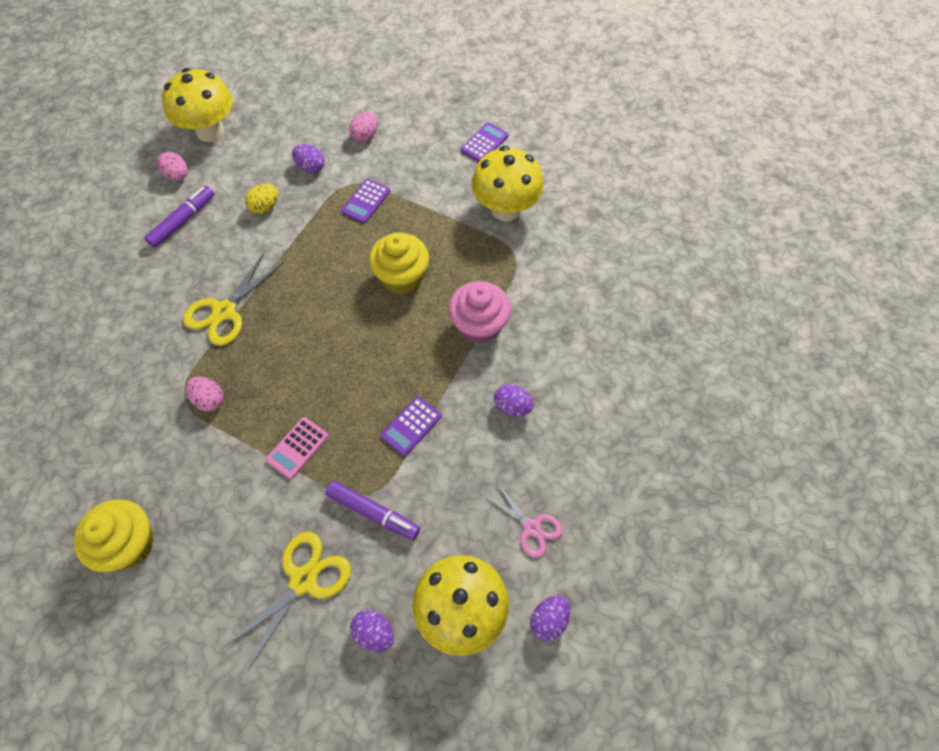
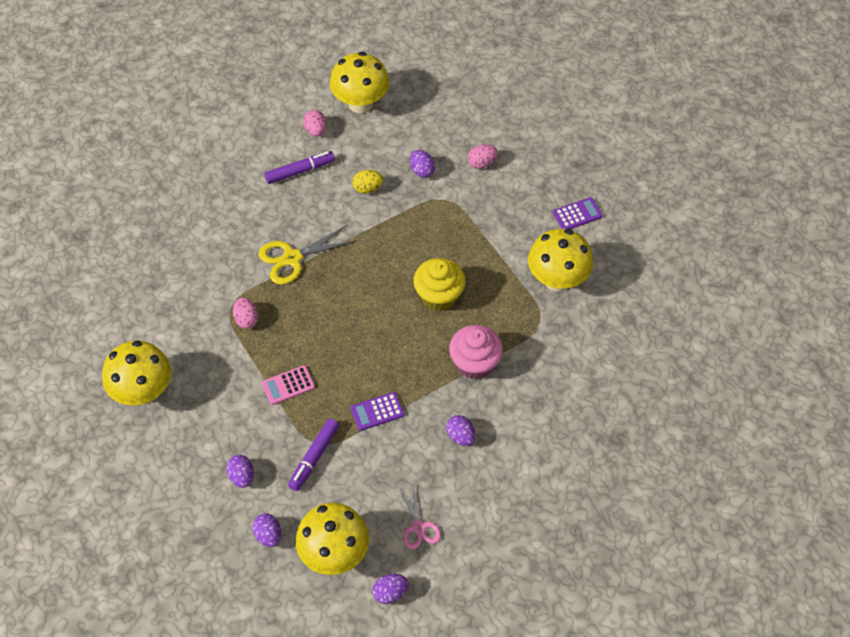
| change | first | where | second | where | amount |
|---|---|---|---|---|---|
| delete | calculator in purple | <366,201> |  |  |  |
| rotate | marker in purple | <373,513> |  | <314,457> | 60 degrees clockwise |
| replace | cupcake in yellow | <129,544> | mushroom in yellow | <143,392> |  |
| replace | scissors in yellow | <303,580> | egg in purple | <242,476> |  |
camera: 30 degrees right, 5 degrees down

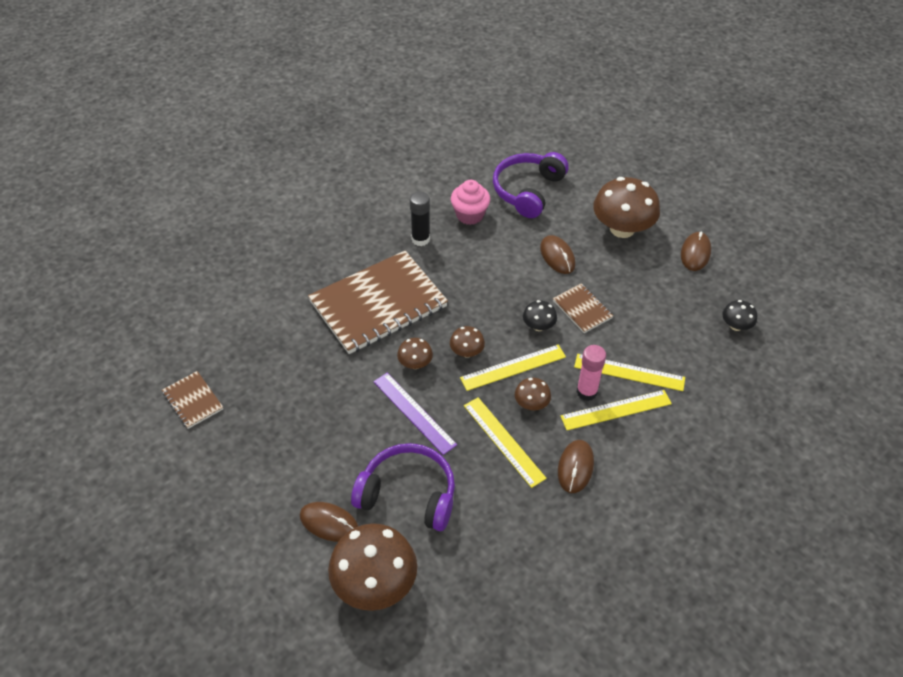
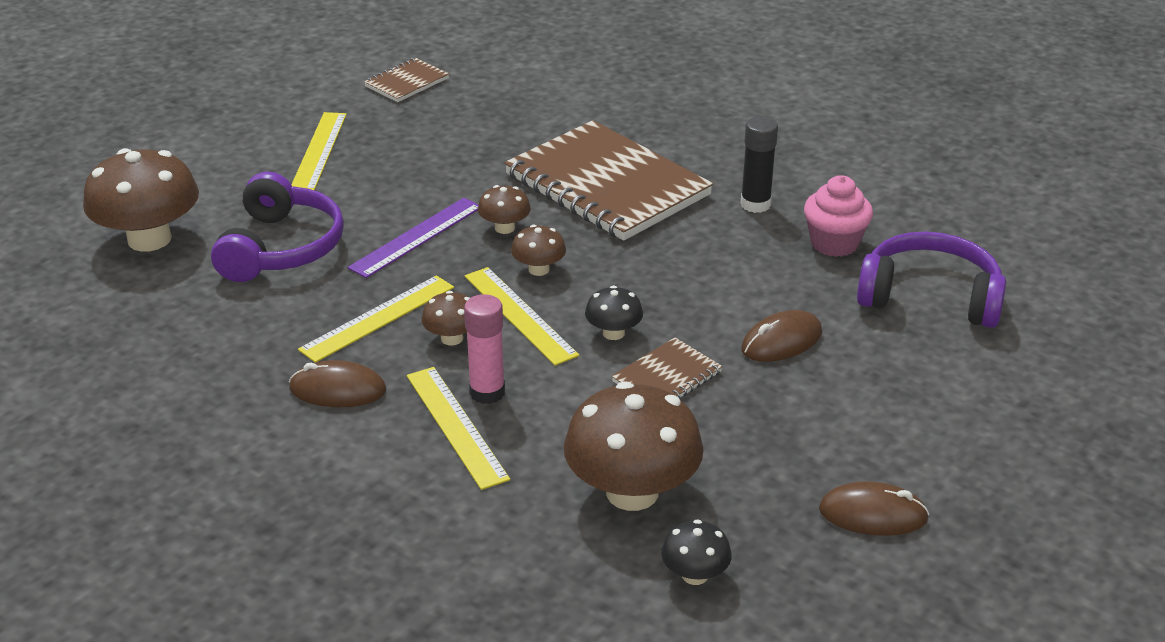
| change | first | where | second | where | amount |
|---|---|---|---|---|---|
| move | mushroom in brown | <622,229> |  | <632,492> |  |
| move | ruler in yellow | <629,372> |  | <318,151> |  |
| delete | mouse in brown | <329,523> |  |  |  |
camera: 80 degrees right, 15 degrees down

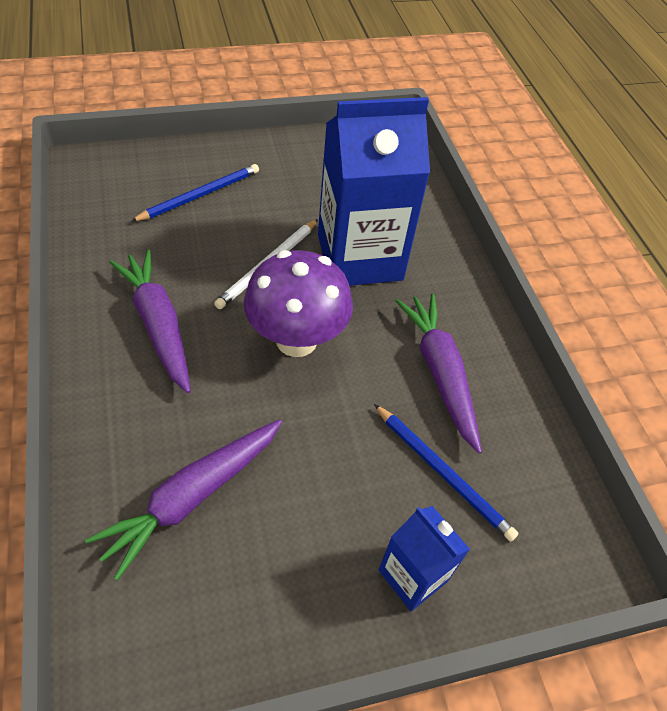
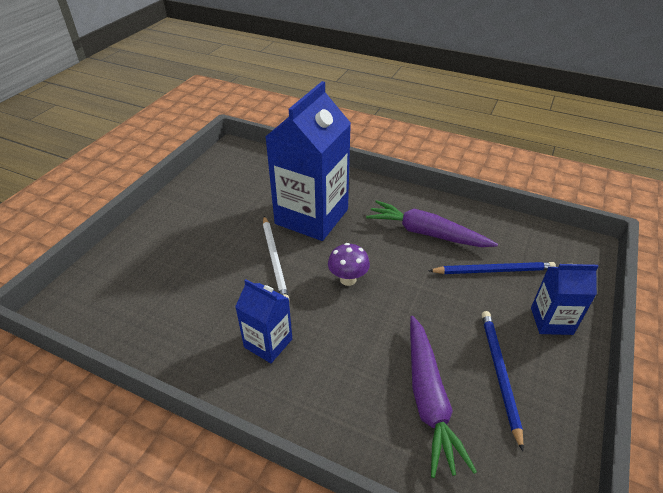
| change | first | where | second | where | amount |
|---|---|---|---|---|---|
| move | pencil in blue | <200,195> |  | <499,373> |  |
| replace | carrot in purple | <158,325> | carton in blue | <268,343> |  |
| resize | mushroom in purple | <296,340> |  | <348,279> | x0.52 |
camera: 45 degrees left, 10 degrees down

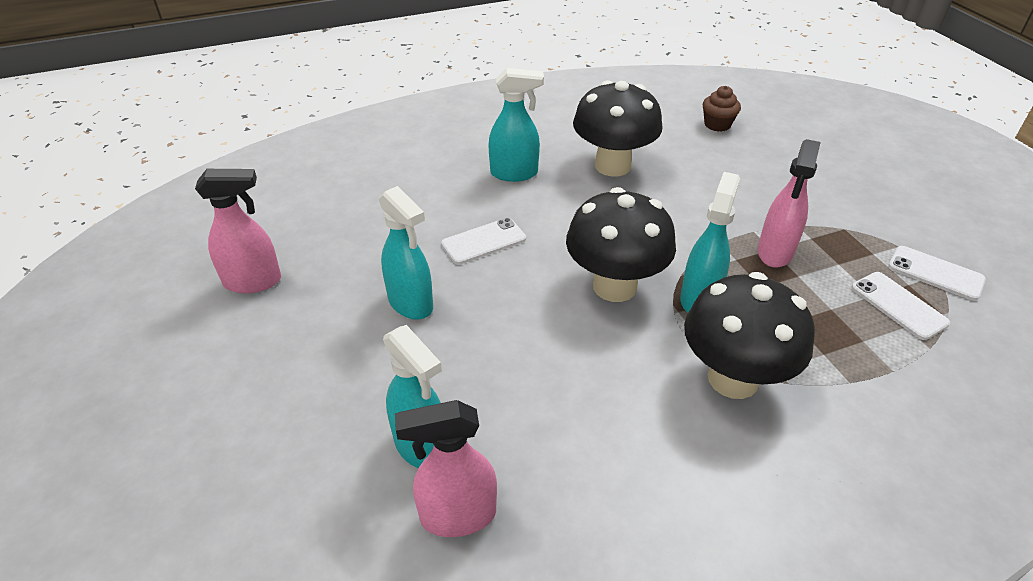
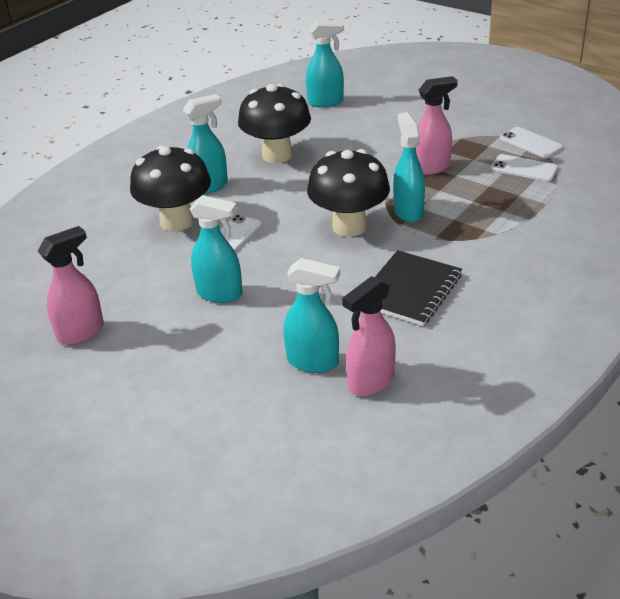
| change | first | where | second | where | amount |
|---|---|---|---|---|---|
| replace | cupcake in brown | <717,124> | spray bottle in turquoise | <326,102> |  |
| rotate | spray bottle in pink | <775,253> |  | <431,168> | 105 degrees counterclockwise |
| rotate | phone in white | <935,273> |  | <531,143> | 45 degrees clockwise |
| move | mushroom in black | <733,379> |  | <176,221> |  |
| insert |  |  | notebook in black | <409,290> |  |
camera: 30 degrees left, 5 degrees down

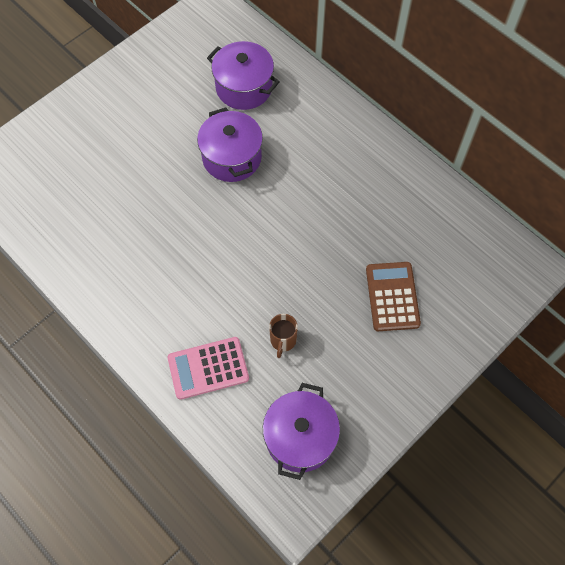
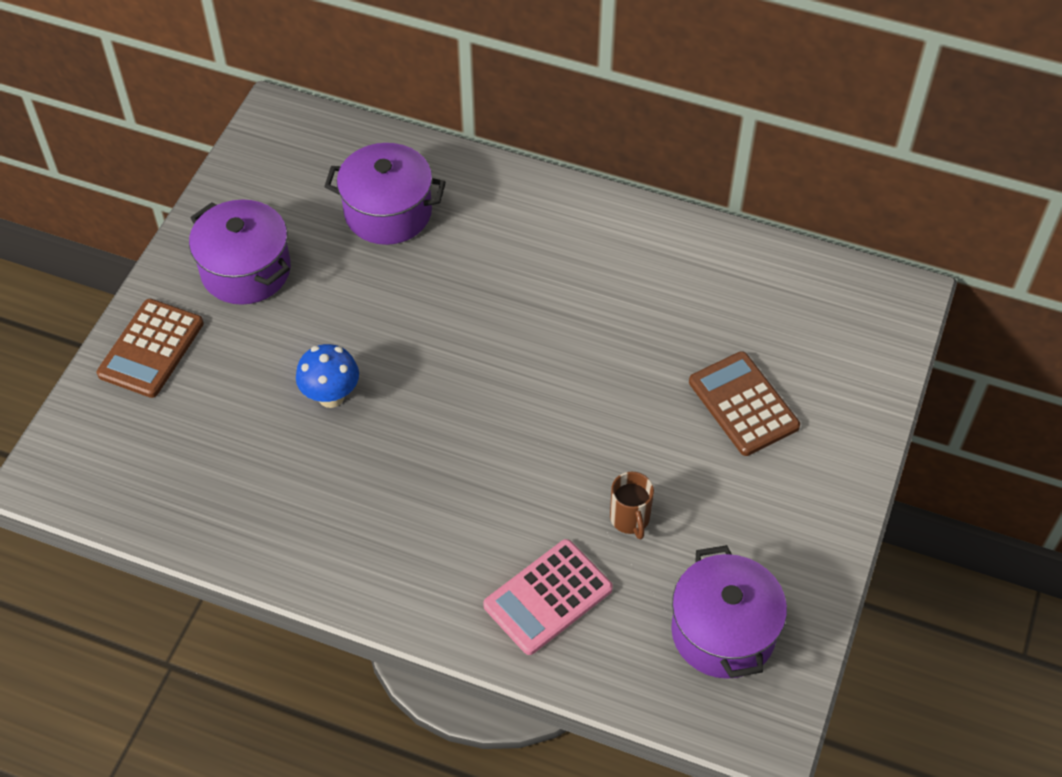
| change | first | where | second | where | amount |
|---|---|---|---|---|---|
| move | pot in purple | <232,157> |  | <246,270> |  |
| insert |  |  | calculator in brown | <151,349> |  |
| insert |  |  | mushroom in blue | <331,396> |  |
camera: 25 degrees left, 10 degrees down

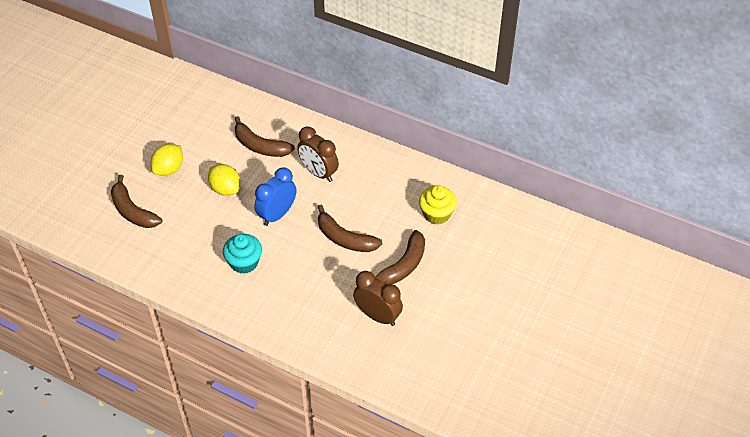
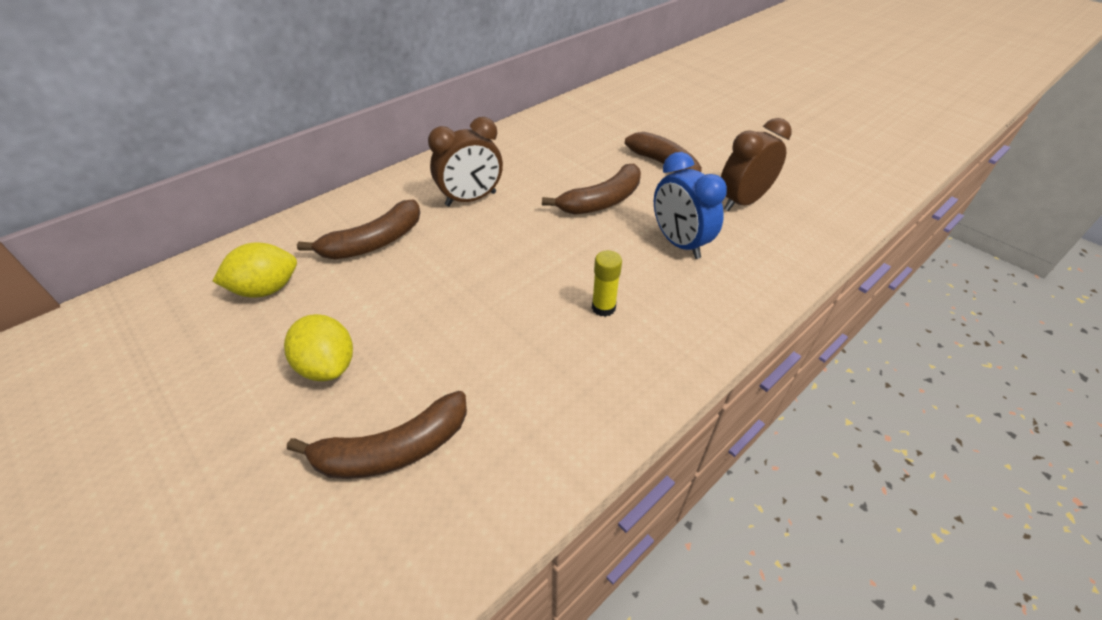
| change | first | where | second | where | amount |
|---|---|---|---|---|---|
| move | lemon in yellow | <225,189> |  | <266,289> |  |
| move | clock in blue | <277,215> |  | <679,243> |  |
| delete | cupcake in yellow | <436,214> |  |  |  |
| replace | cupcake in turquoise | <244,262> | glue stick in yellow | <603,307> |  |
camera: 70 degrees left, 5 degrees down

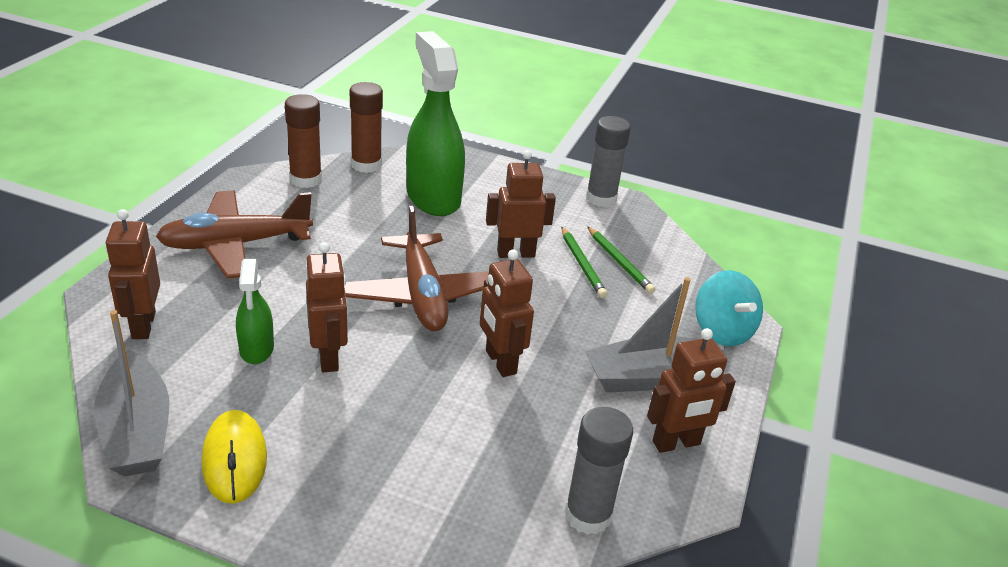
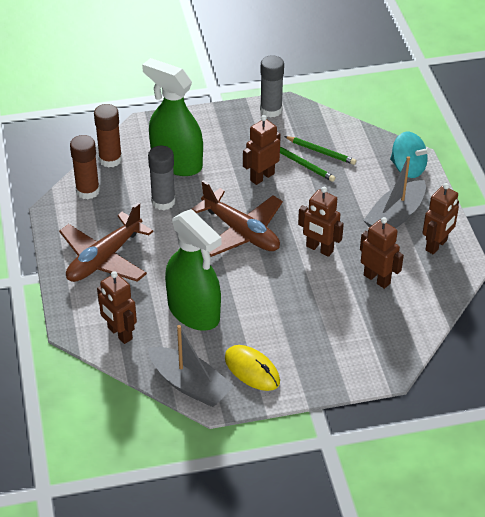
| change | first | where | second | where | amount |
|---|---|---|---|---|---|
| move | robot in brown | <329,357> |  | <377,279> |  |
| resize | spray bottle in green | <256,349> |  | <194,312> | x1.95 |
| move | glue stick in grey | <588,515> |  | <163,202> |  |
camera: 30 degrees left, 10 degrees up

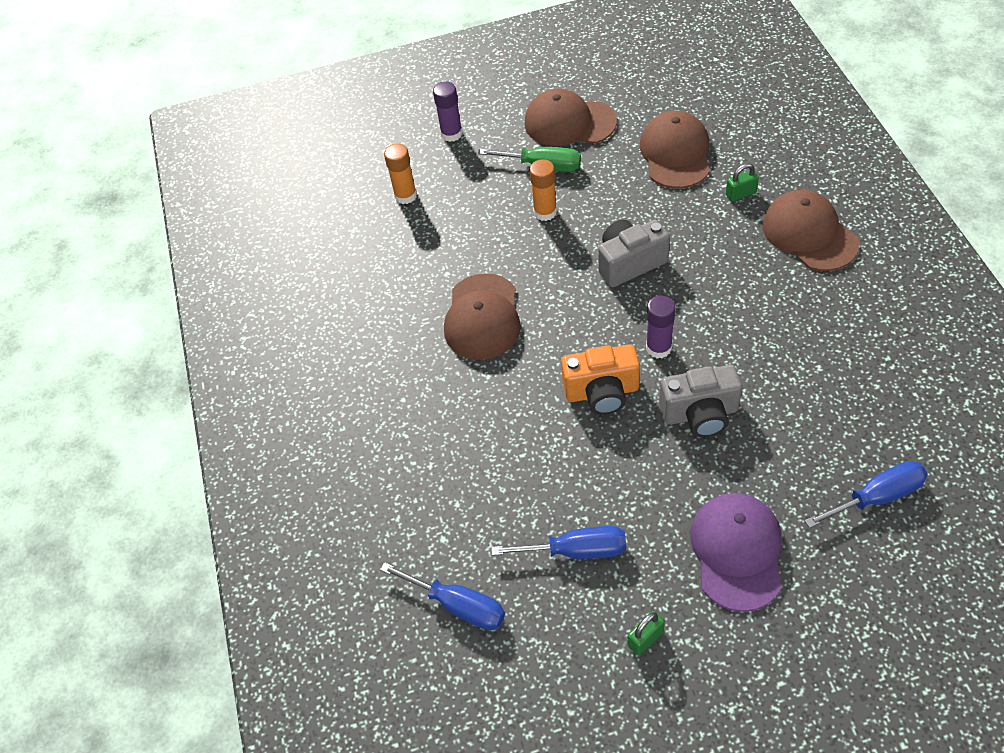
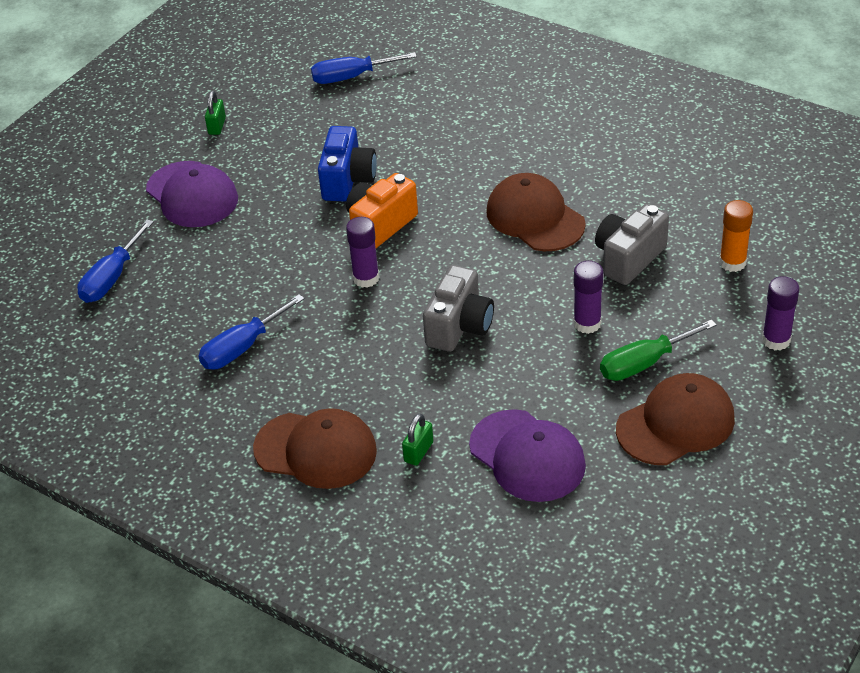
| change | first | where | second | where | amount |
|---|---|---|---|---|---|
| recolor | cap in brown | <675,153> | cap in purple | <527,456> |  |
| recolor | glue stick in orange | <545,212> | glue stick in purple | <587,323> |  |
| move | camera in grey | <700,414> |  | <628,258> |  |
| move | screwdriver in blue | <576,550> |  | <242,348> |  |
| insert |  |  | camera in blue | <348,180> |  |
camera: 135 degrees right, 10 degrees down

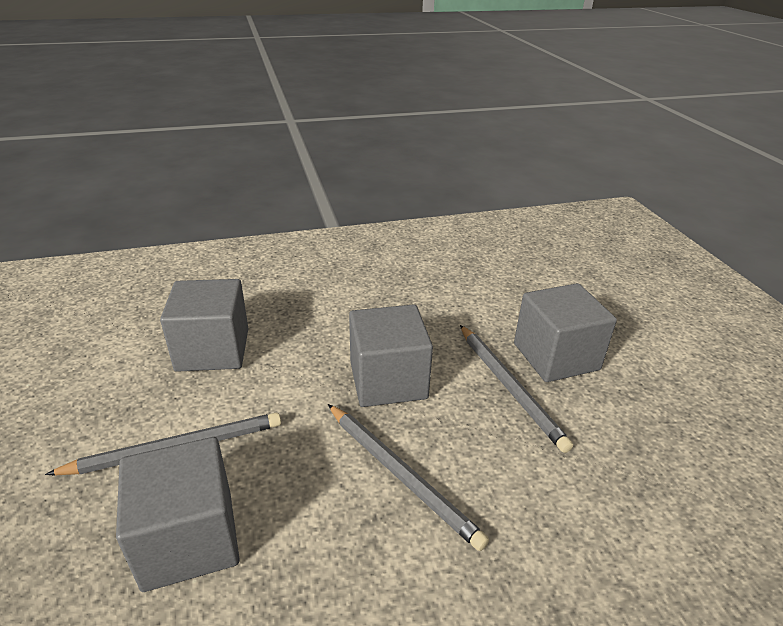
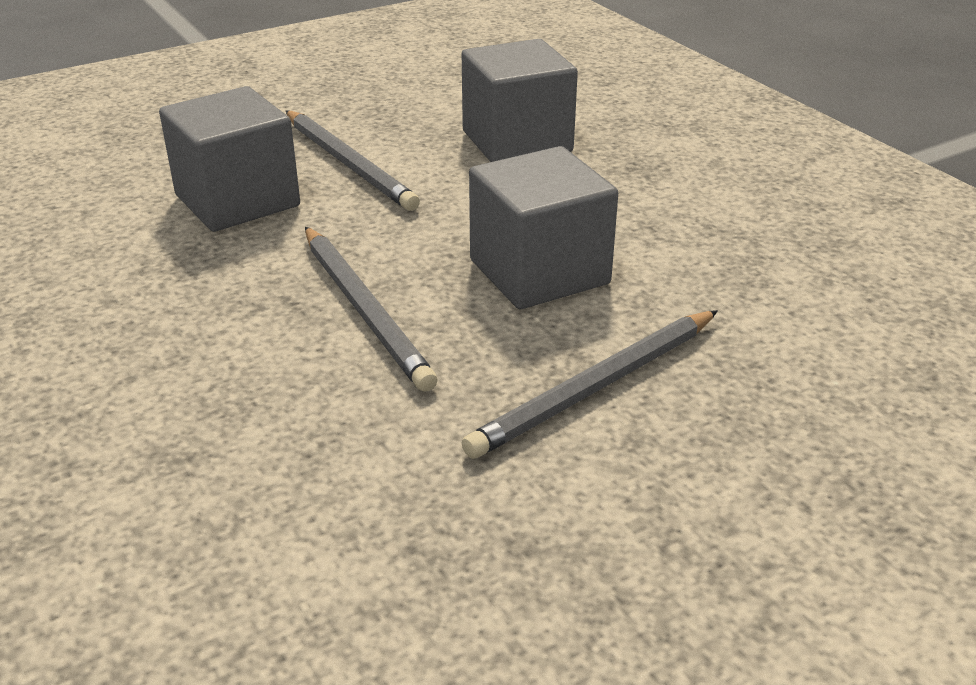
| change | first | where | second | where | amount |
|---|---|---|---|---|---|
| delete | cube in grey | <556,356> |  |  |  |
| rotate | pencil in grey | <401,474> |  | <365,309> | 60 degrees counterclockwise |
camera: 75 degrees right, 0 degrees up

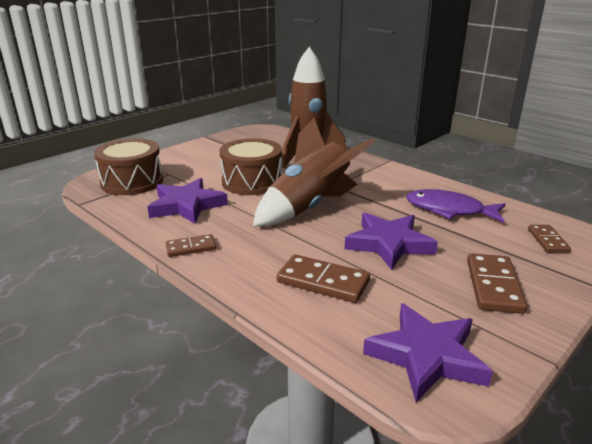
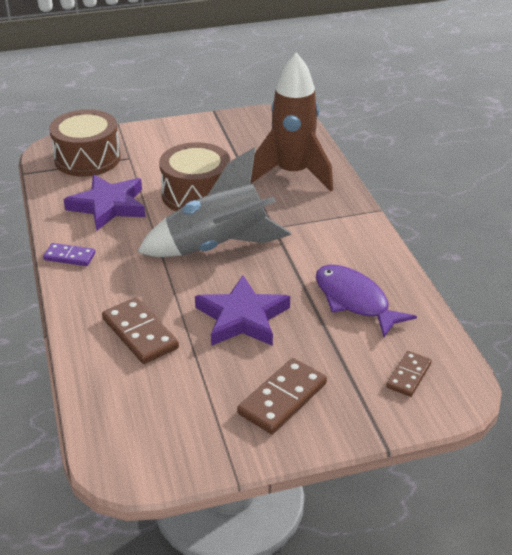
| change | first | where | second | where | amount |
|---|---|---|---|---|---|
| recolor | rocket in brown | <310,207> | rocket in grey | <217,247> |  |
| recolor | domino in brown | <191,247> | domino in purple | <69,256> |  |
| delete | star in purple | <426,356> |  |  |  |
camera: 30 degrees right, 10 degrees up

